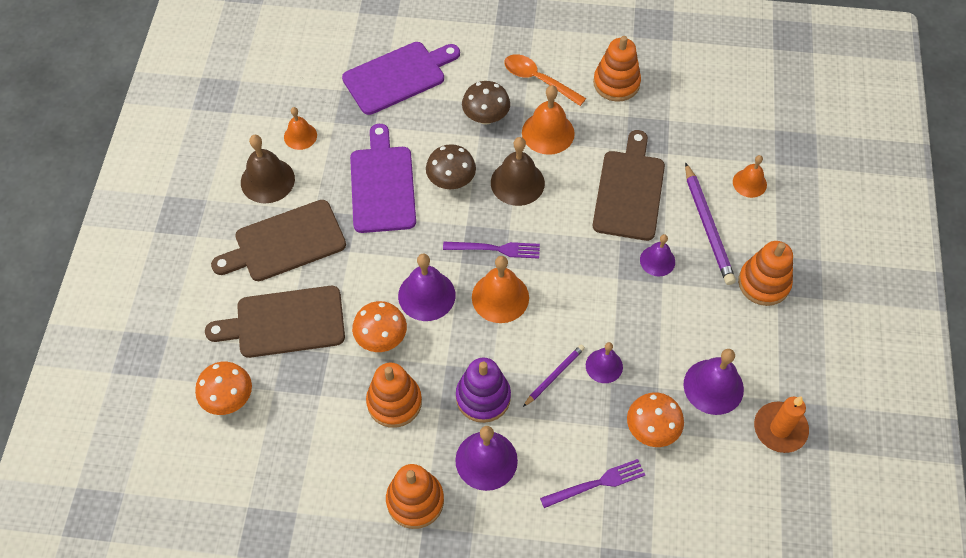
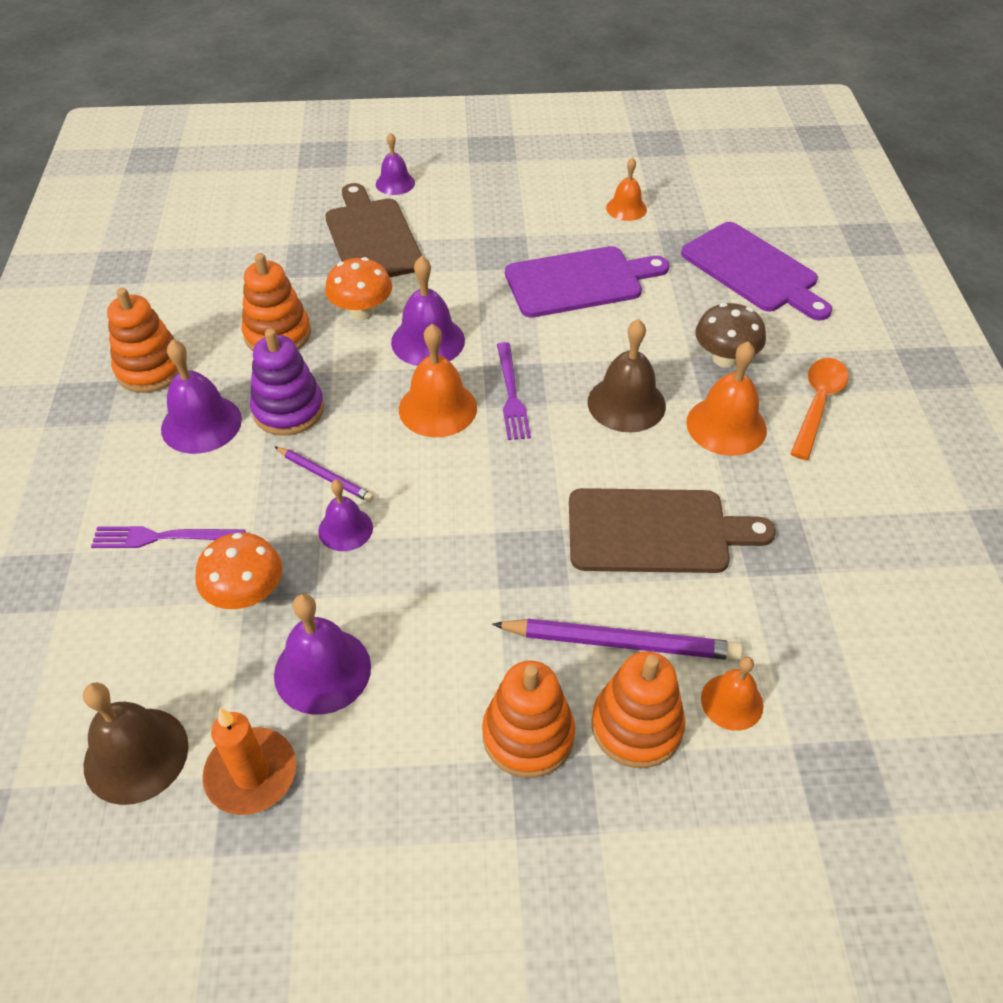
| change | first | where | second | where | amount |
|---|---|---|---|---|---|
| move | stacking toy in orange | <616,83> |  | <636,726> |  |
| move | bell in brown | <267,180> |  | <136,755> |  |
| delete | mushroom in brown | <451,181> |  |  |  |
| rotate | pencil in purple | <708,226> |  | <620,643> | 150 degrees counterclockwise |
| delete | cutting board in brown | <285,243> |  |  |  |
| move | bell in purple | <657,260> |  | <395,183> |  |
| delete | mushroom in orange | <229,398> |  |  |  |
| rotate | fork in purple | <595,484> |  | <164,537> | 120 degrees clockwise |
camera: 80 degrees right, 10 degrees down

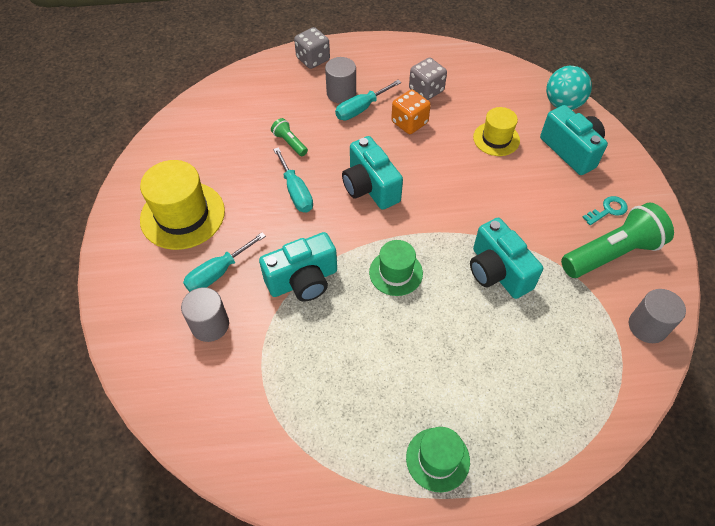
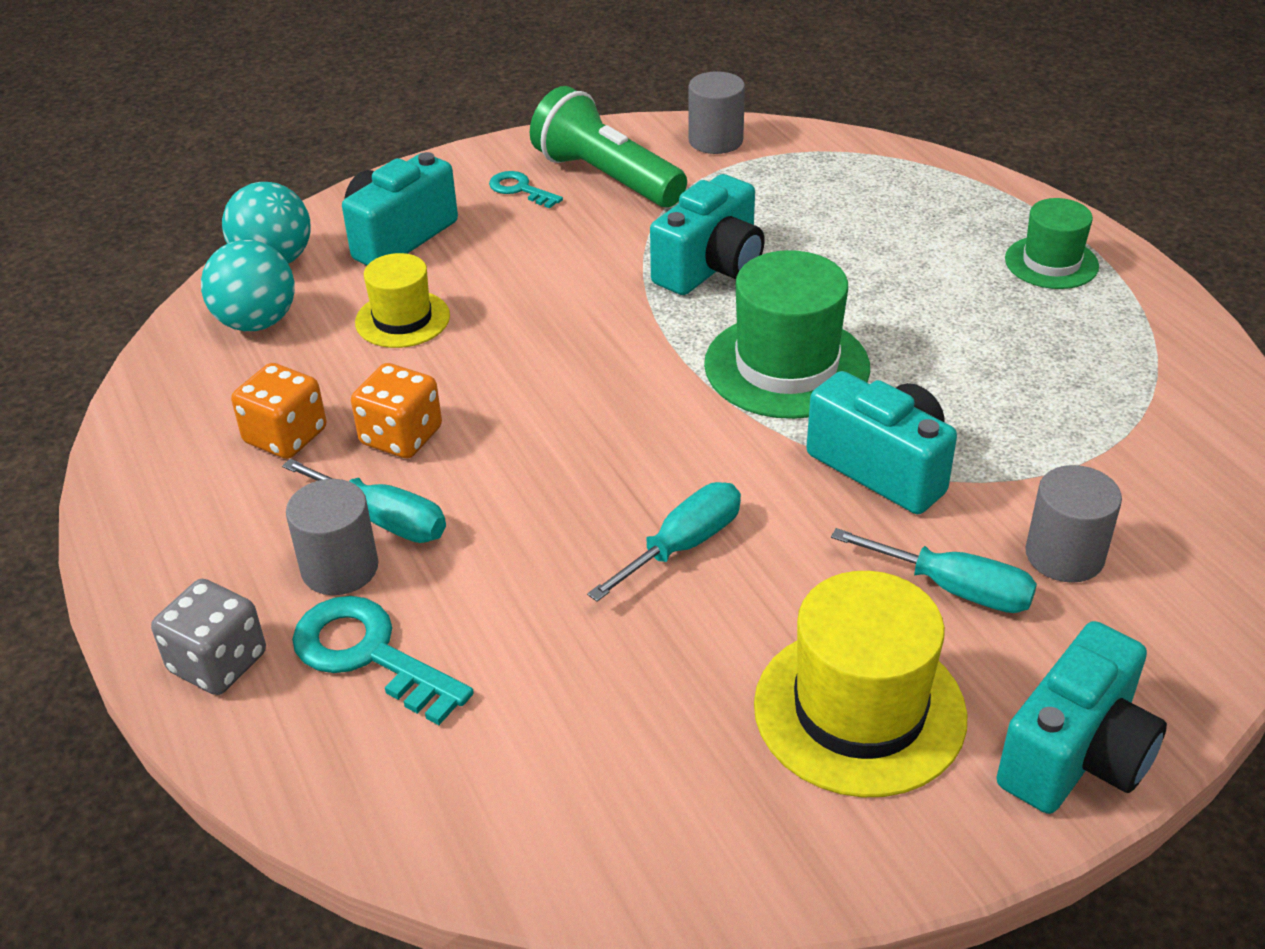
| change | first | where | second | where | amount |
|---|---|---|---|---|---|
| recolor | dice in grey | <426,90> | dice in orange | <285,436> |  |
| delete | flashlight in green | <290,143> |  |  |  |
| move | camera in turquoise | <370,187> |  | <1076,755> |  |
| resize | hat in green | <396,273> |  | <786,366> | x1.66 |
| insert |  |  | ball in turquoise | <257,322> |  |
| insert |  |  | key in turquoise | <368,654> |  |
camera: 110 degrees left, 15 degrees down

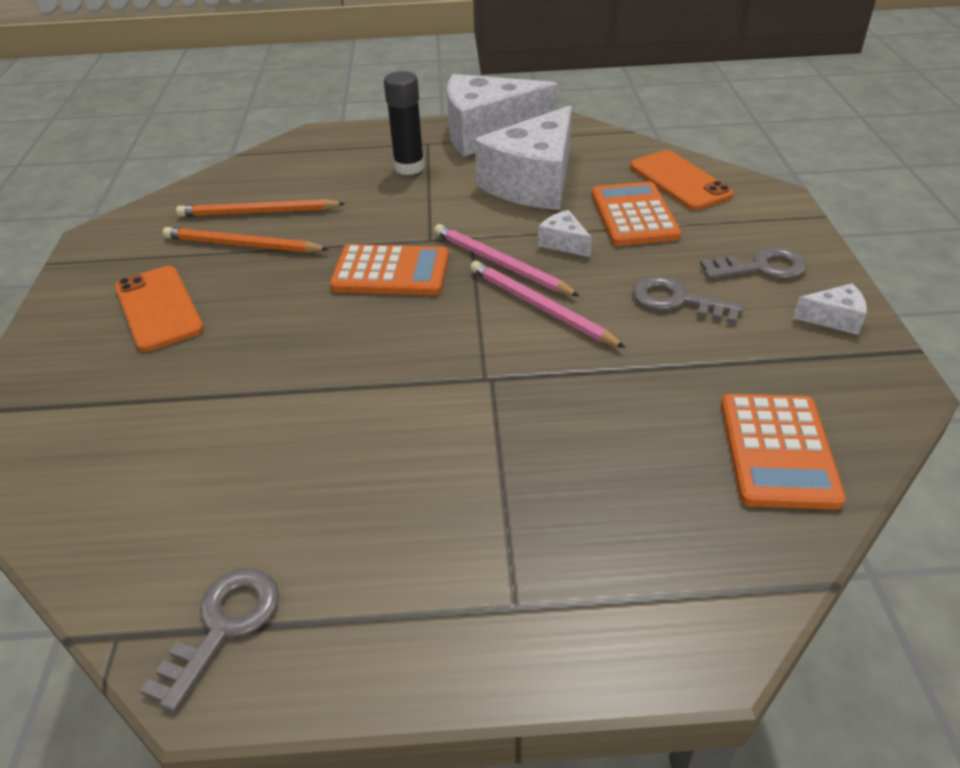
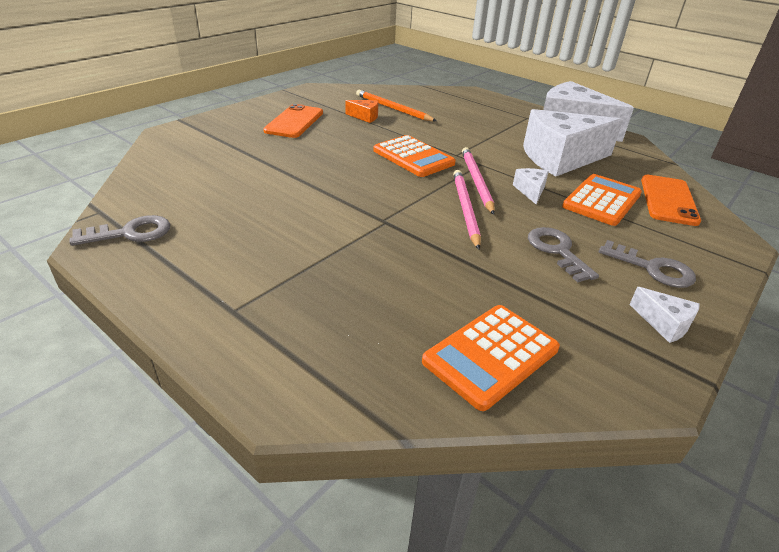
| change | first | where | second | where | amount |
|---|---|---|---|---|---|
| delete | glue stick in black | <409,167> |  |  |  |
| replace | pencil in orange | <243,245> | cheese in orange | <365,117> |  |
camera: 40 degrees right, 5 degrees down

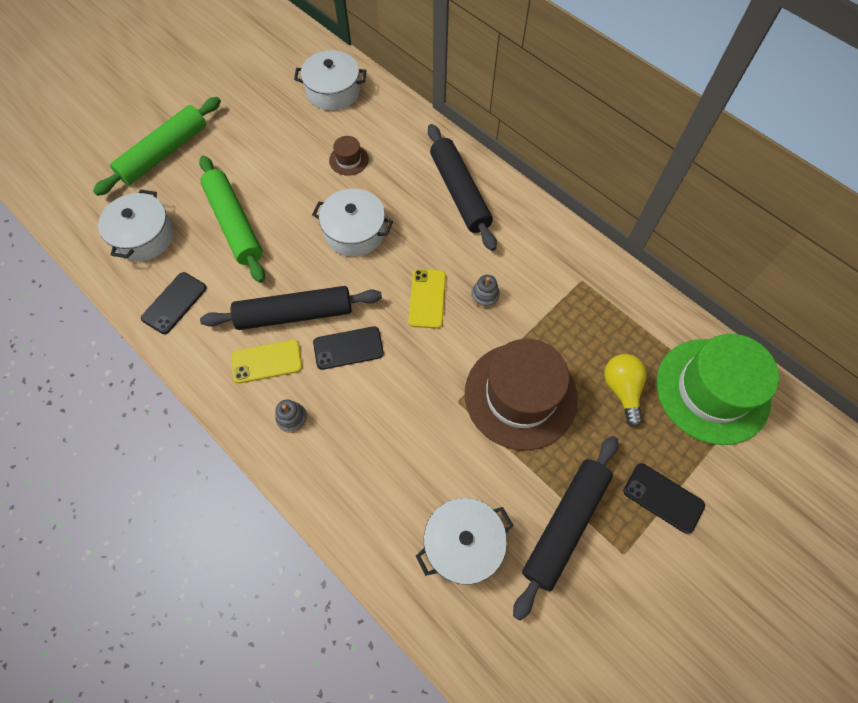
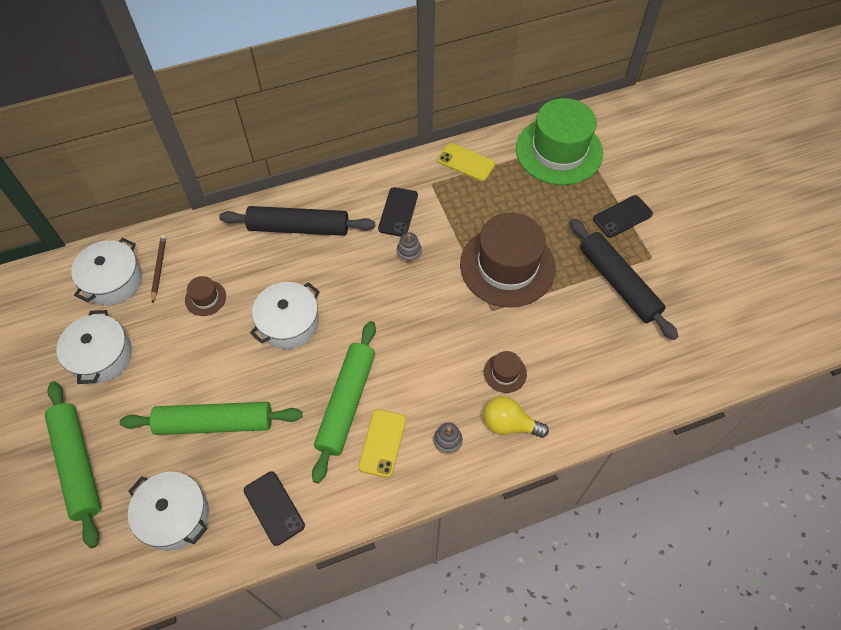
| change | first | where | second | where | amount |
|---|---|---|---|---|---|
| move | phone in yellow | <427,298> |  | <466,162> |  |
| recolor | rolling pin in black | <294,314> | rolling pin in green | <346,403> |  |
| move | phone in black | <348,348> |  | <398,212> |  |
| move | light bulb in yellow | <622,389> |  | <509,424> |  |
| move | pot in white | <463,544> |  | <101,356> |  |
| insert |  |  | pencil in brown | <159,268> |  |
| insert |  |  | hat in brown | <505,373> |  |
camera: 65 degrees left, 5 degrees down

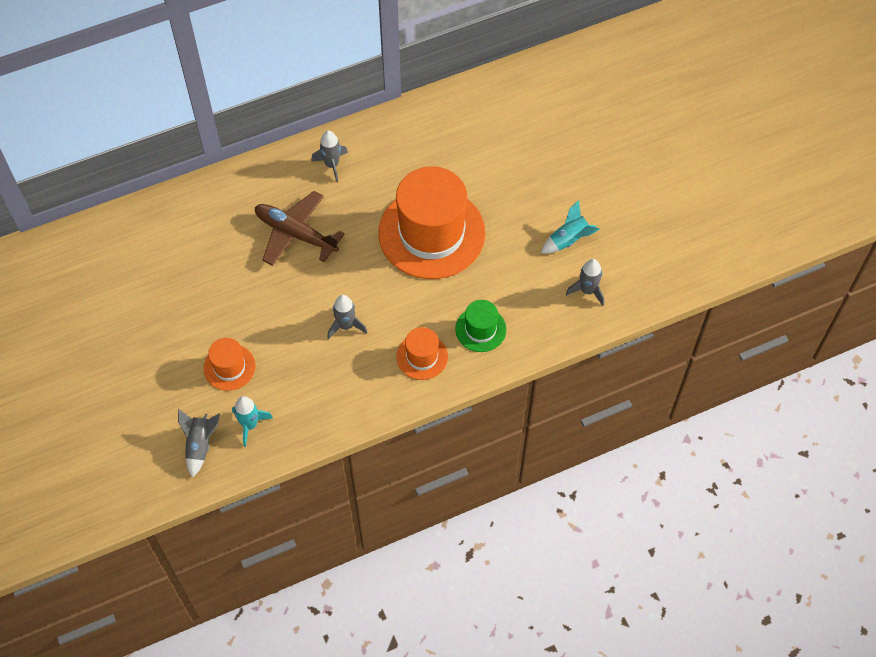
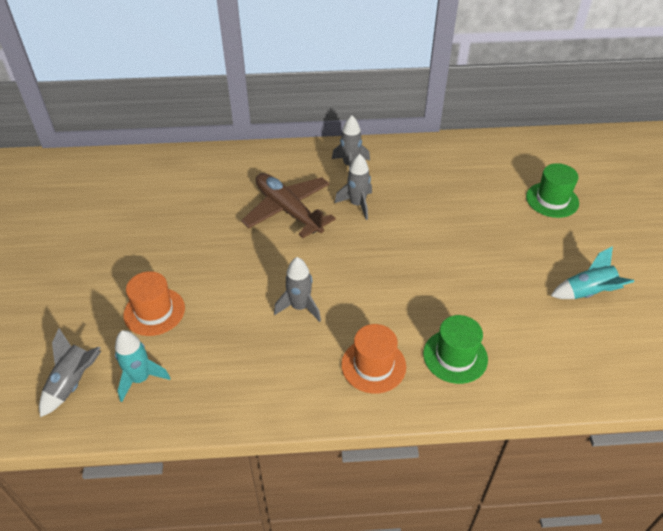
| change | first | where | second | where | amount |
|---|---|---|---|---|---|
| delete | hat in orange | <431,233> |  |  |  |
| move | rocket in grey | <587,290> |  | <357,204> |  |
| insert |  |  | hat in green | <552,200> |  |
camera: 20 degrees right, 15 degrees down

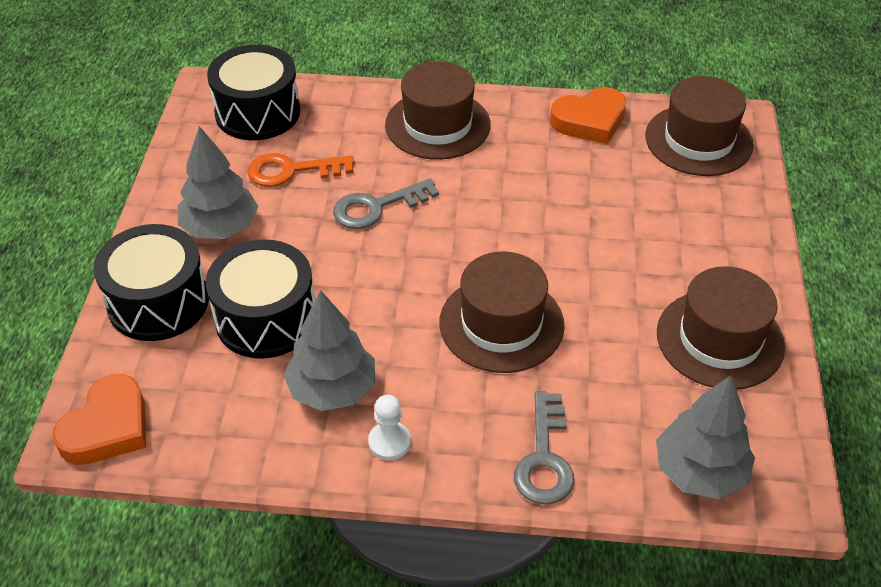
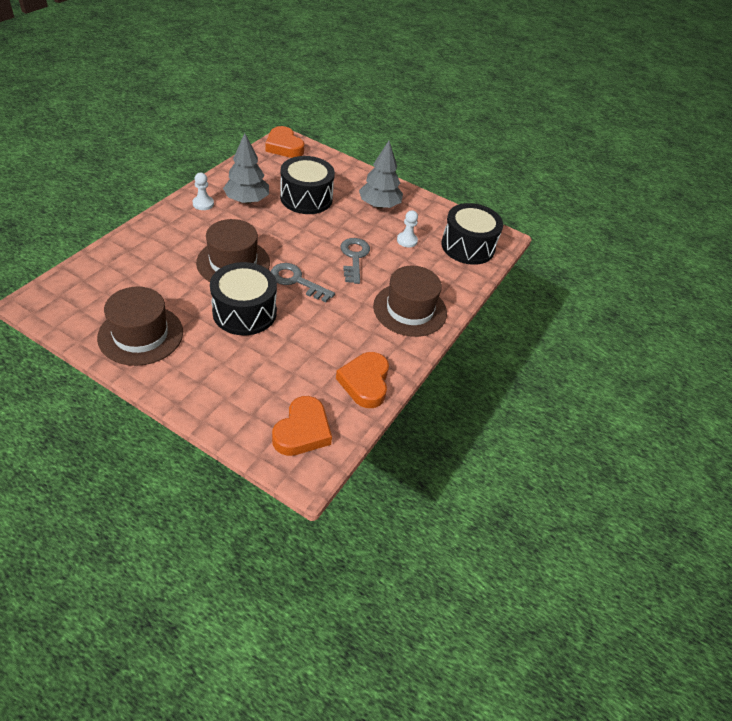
| change | first | where | second | where | amount |
|---|---|---|---|---|---|
| replace | hat in brown | <698,140> | heart in orange | <302,431> |  |
| replace | key in orange | <292,171> | pawn in white | <407,240> |  |
| move | drum in black | <158,302> |  | <244,312> |  |
| delete | tree in grey | <699,471> |  |  |  |
| move | key in grey | <544,458> |  | <296,281> |  |
camera: 110 degrees right, 0 degrees up

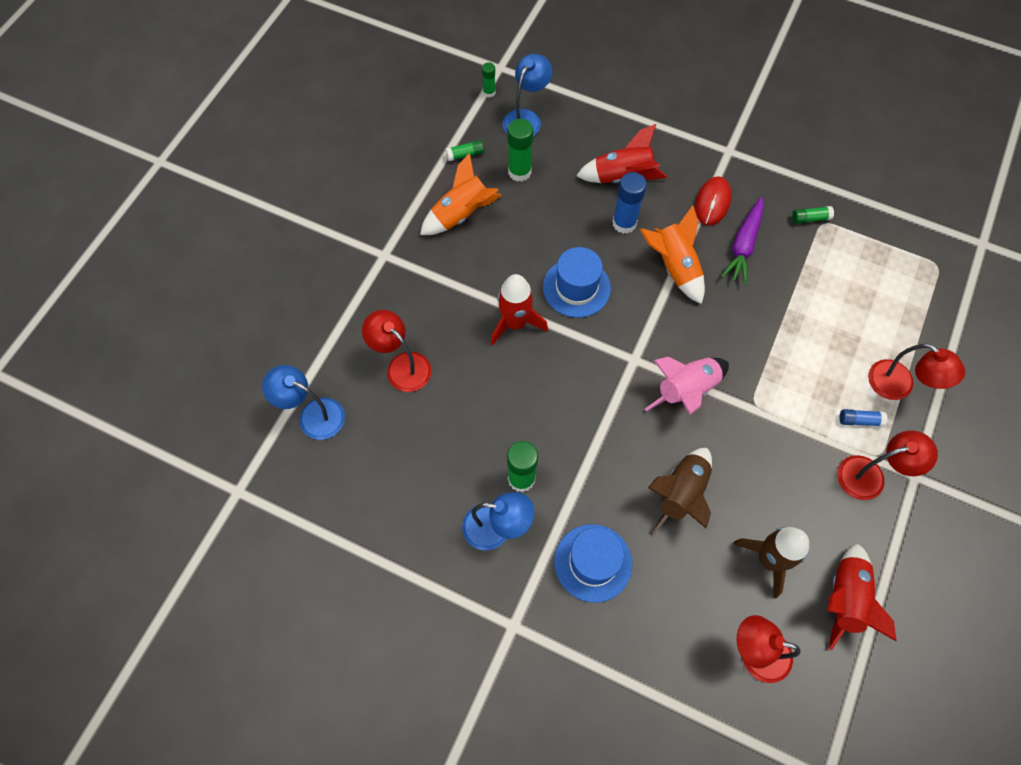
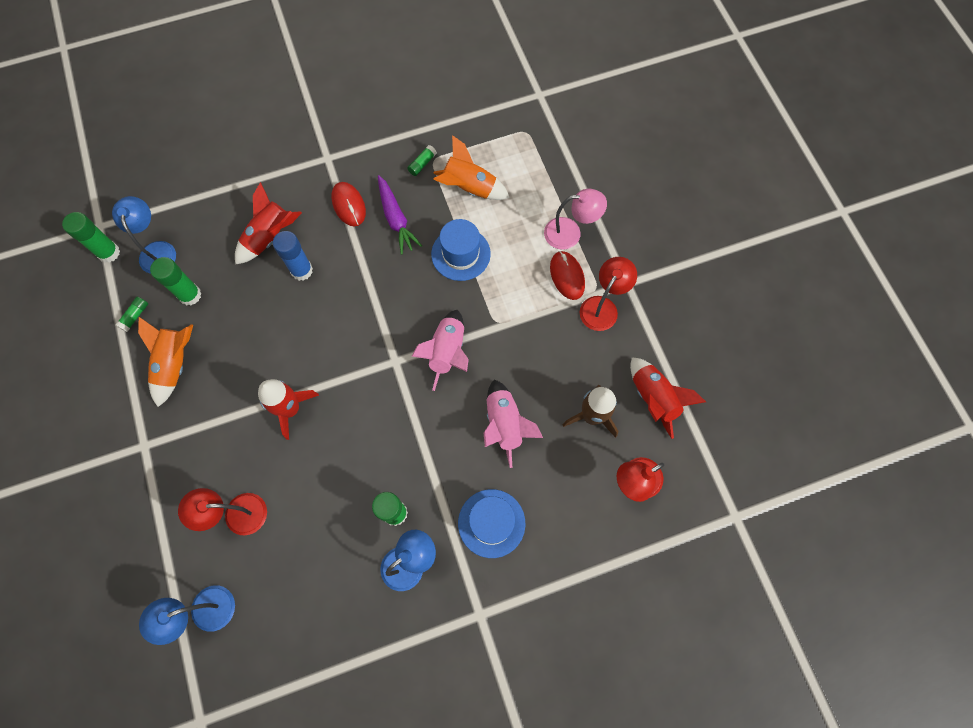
| change | first | where | second | where | amount |
|---|---|---|---|---|---|
| resize | glue stick in green | <489,92> |  | <109,253> | x1.80 |
| move | rocket in orange | <674,267> |  | <469,188> |  |
| move | hat in blue | <576,287> |  | <460,254> |  |
| recolor | lamp in red | <899,386> | lamp in pink | <570,233> |  |
| replace | glue stick in blue | <859,420> | mouse in red | <567,276> |  |
| recolor | rocket in brown | <681,494> | rocket in pink | <504,424> |  |
camera: 45 degrees left, 5 degrees up

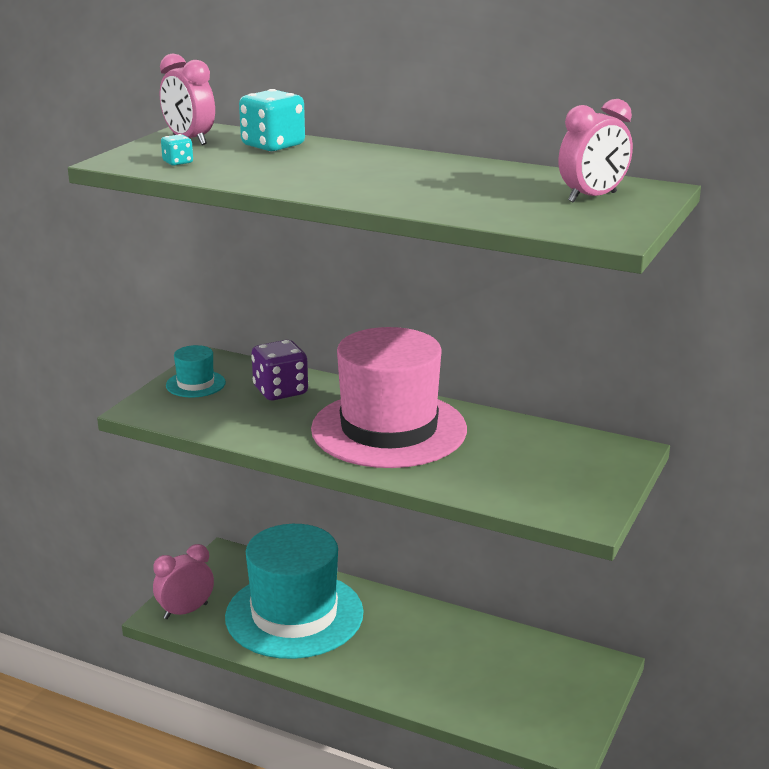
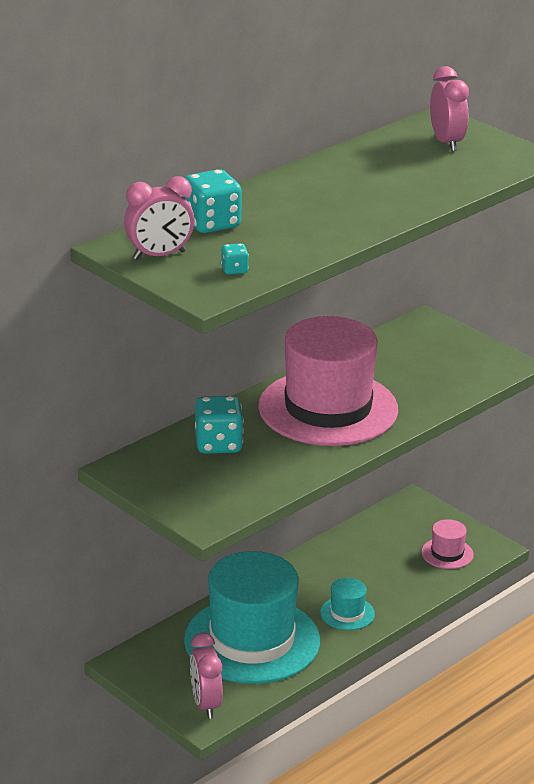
| change | first | where | second | where | amount |
|---|---|---|---|---|---|
| recolor | dice in purple | <280,391> | dice in turquoise | <218,444> |  |
| move | hat in turquoise | <195,384> |  | <347,613> |  |
| insert |  |  | hat in pink | <447,553> |  |
camera: 70 degrees left, 5 degrees up

